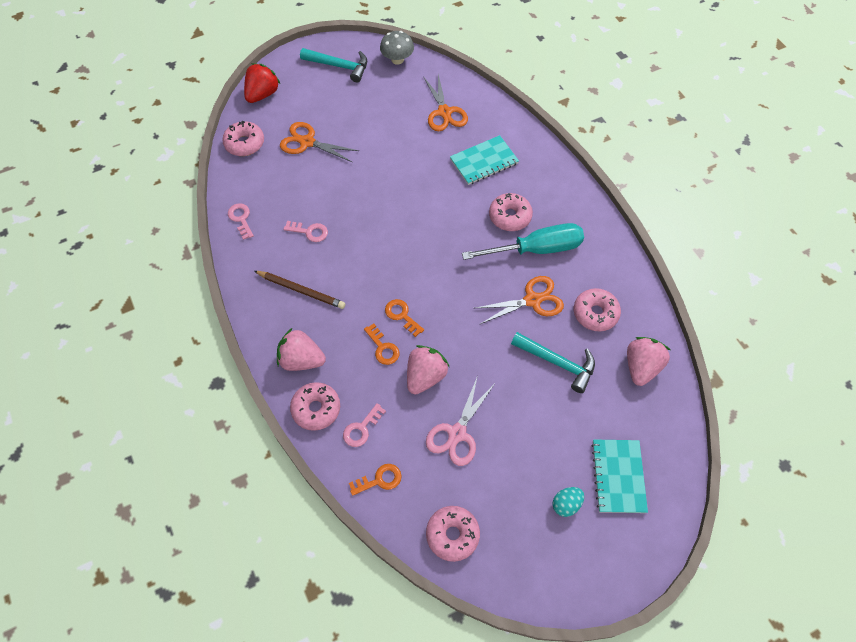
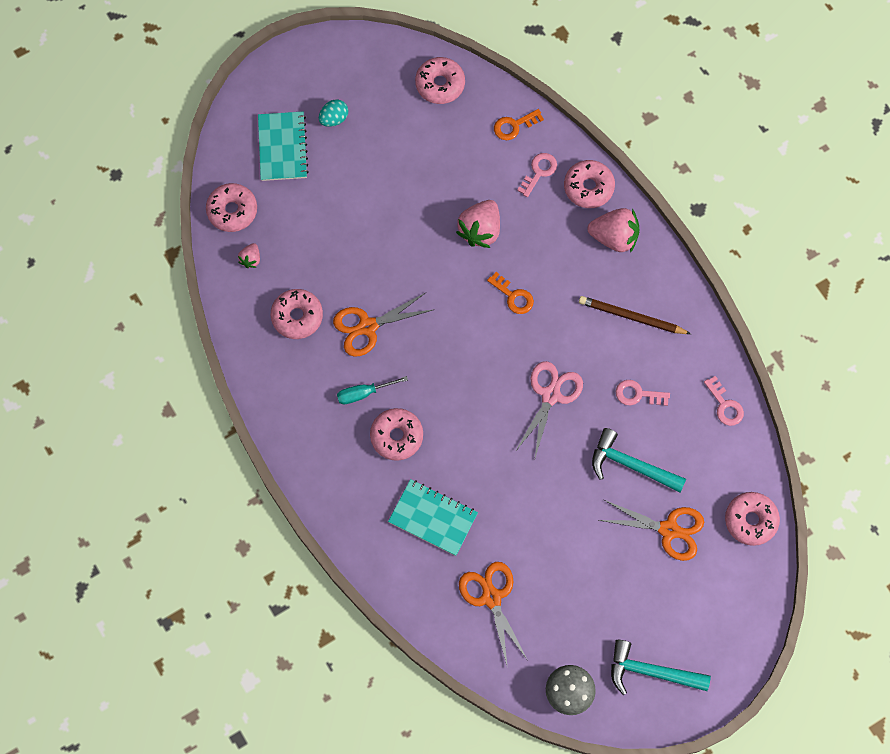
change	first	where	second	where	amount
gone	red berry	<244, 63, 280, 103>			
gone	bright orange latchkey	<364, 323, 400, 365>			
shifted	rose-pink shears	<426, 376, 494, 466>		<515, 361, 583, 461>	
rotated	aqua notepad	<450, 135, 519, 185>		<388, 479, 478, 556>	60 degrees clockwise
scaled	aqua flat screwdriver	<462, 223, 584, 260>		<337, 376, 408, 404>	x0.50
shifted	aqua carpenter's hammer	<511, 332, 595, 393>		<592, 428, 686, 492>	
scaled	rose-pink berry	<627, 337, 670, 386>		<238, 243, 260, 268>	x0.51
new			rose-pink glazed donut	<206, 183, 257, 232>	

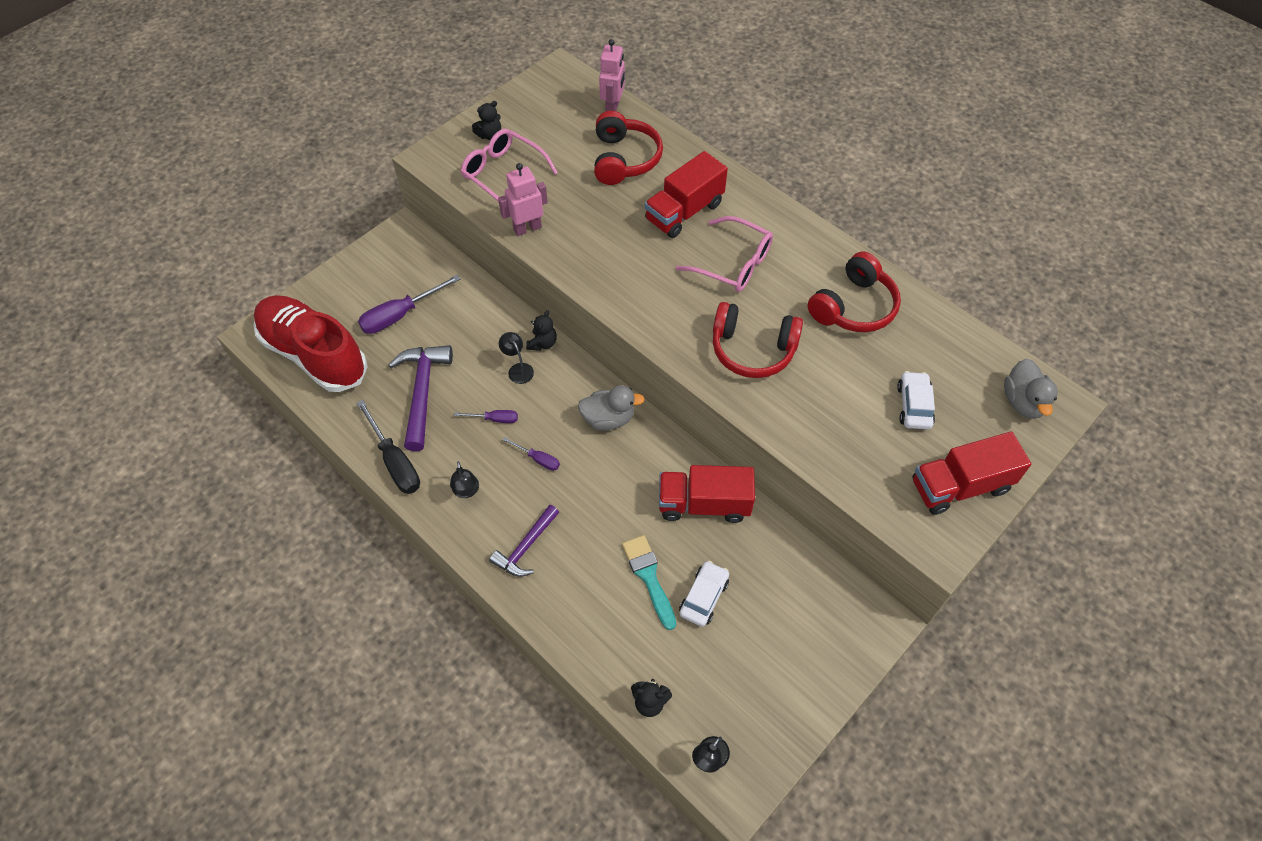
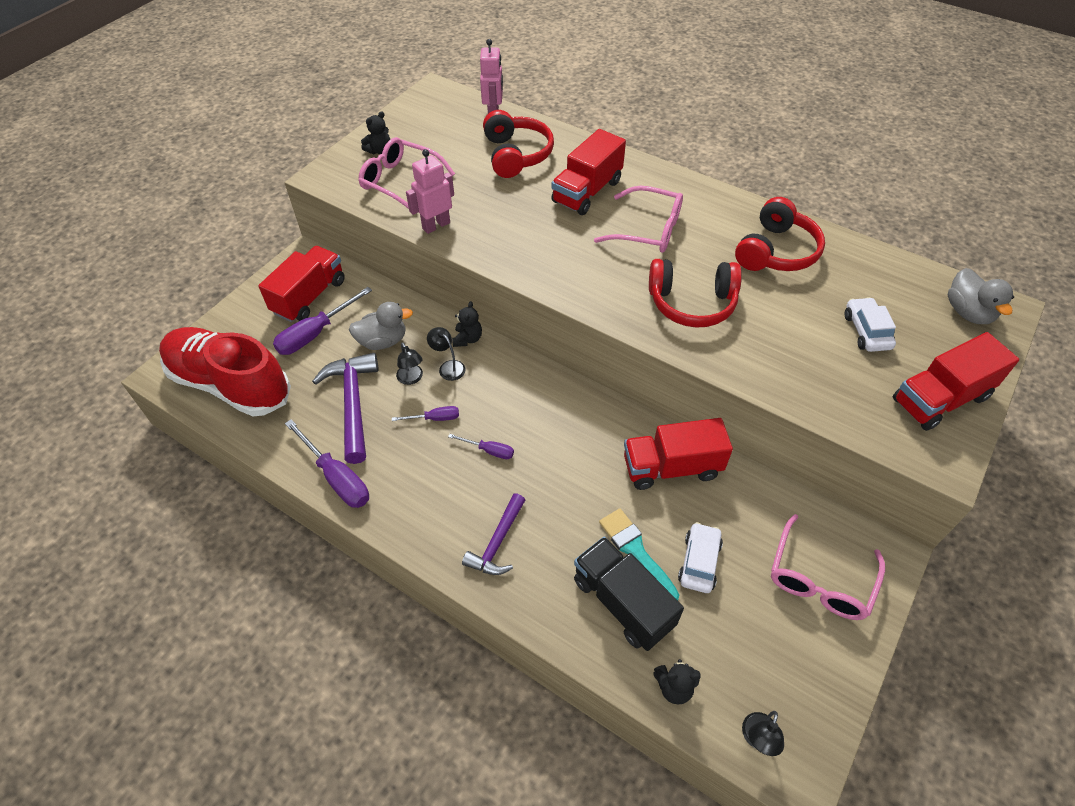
change	first	where	second	where	amount
repainted	black flat screwdriver	<357, 400, 420, 494>	violet flat screwdriver	<285, 419, 369, 508>	
shifted	black desk lamp	<450, 462, 479, 498>		<396, 342, 423, 385>	
shifted	grey duck	<578, 385, 645, 431>		<349, 302, 413, 350>	
new			red truck	<258, 246, 345, 322>	
new			black truck	<574, 537, 684, 651>	
new			rose-pink eyeglasses	<771, 514, 885, 620>	

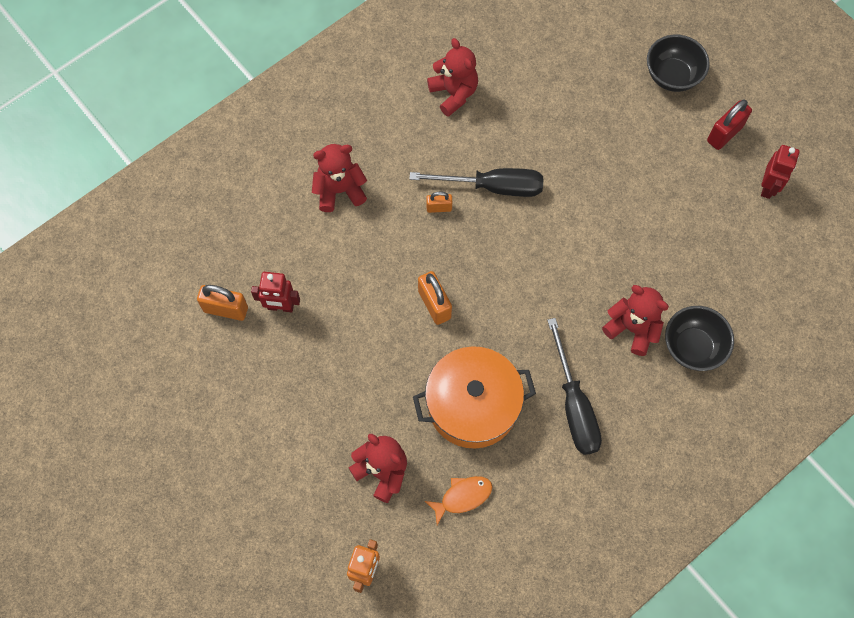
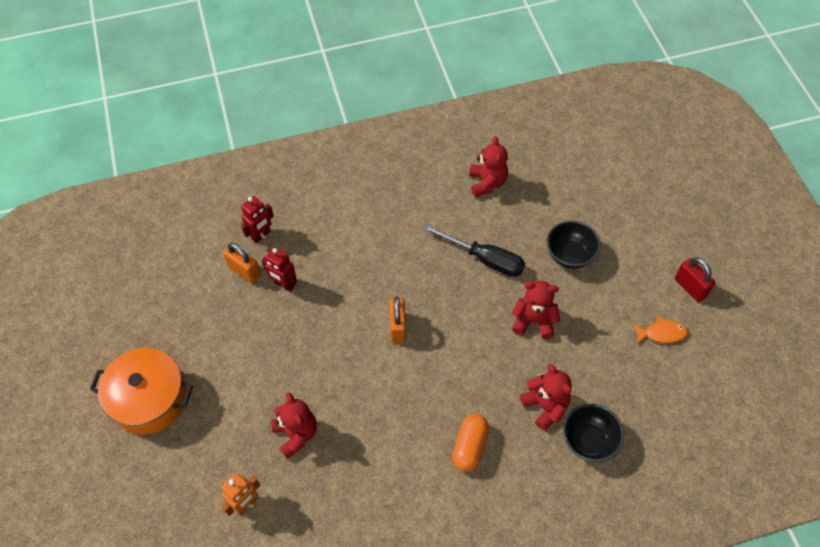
change	first	where	second	where	amount
shifted	red teddy bear	<312, 144, 367, 212>		<512, 281, 560, 339>	
shifted	bright orange stockpot	<413, 346, 536, 449>		<90, 348, 193, 435>	
shifted	bright orange toy fish	<425, 476, 493, 525>		<633, 317, 688, 343>	
gone	bright orange padlock	<426, 191, 452, 213>			
swapped	black flat screwdriver	<547, 318, 602, 455>	bright orange pill	<452, 414, 489, 472>	
shifted	black deep dish	<647, 35, 710, 92>		<547, 221, 601, 269>	
rotated	red padlock	<707, 100, 752, 150>		<675, 257, 715, 302>	75 degrees clockwise
shifted	red robot	<761, 145, 800, 199>		<241, 196, 274, 243>	

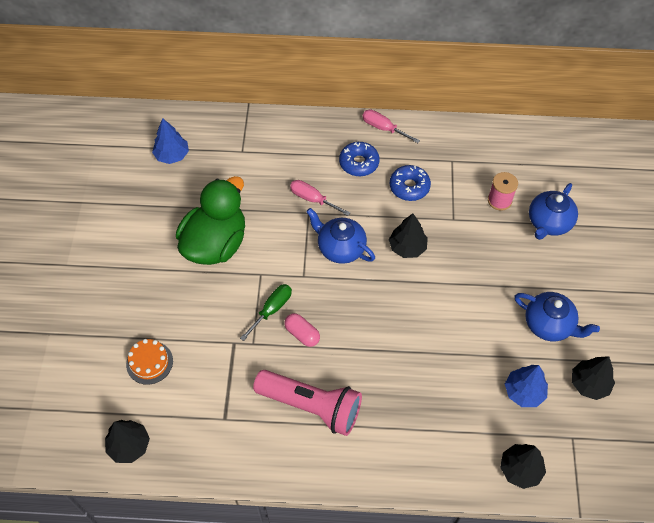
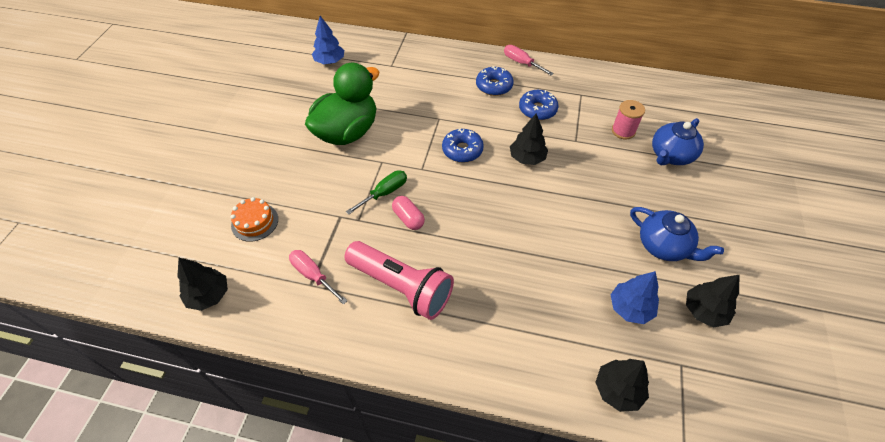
change	first	where	second	where	amount
shifted	rose-pink flat screwdriver	<290, 180, 350, 216>		<289, 250, 347, 305>	
swapped	cobalt tea pot	<306, 208, 375, 264>	cobalt glazed donut	<442, 129, 484, 163>	

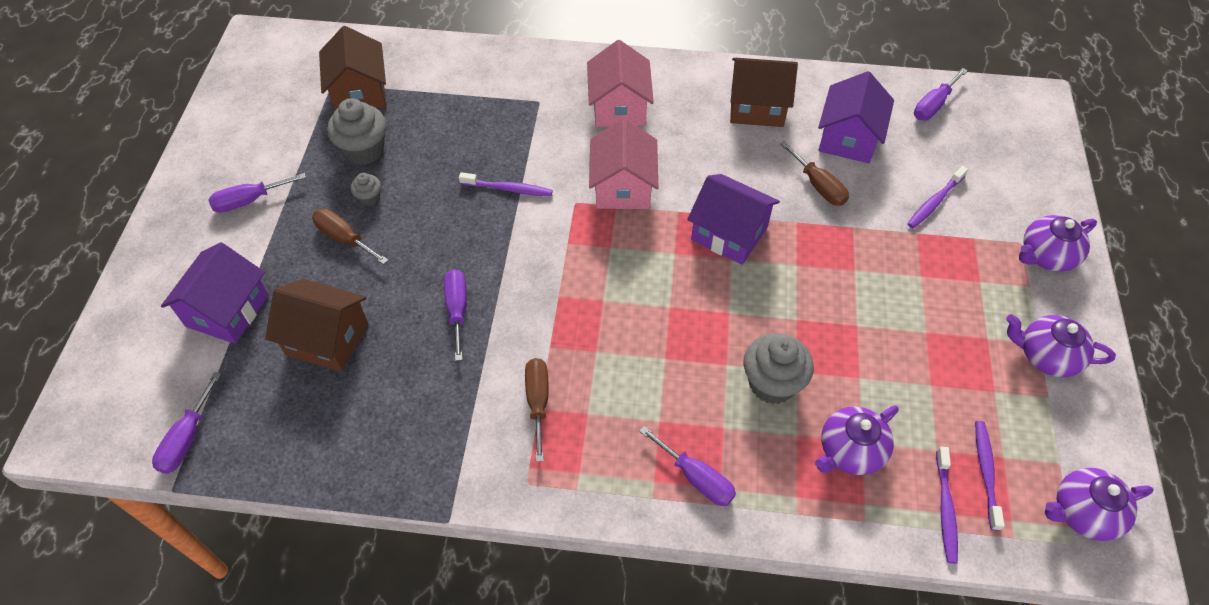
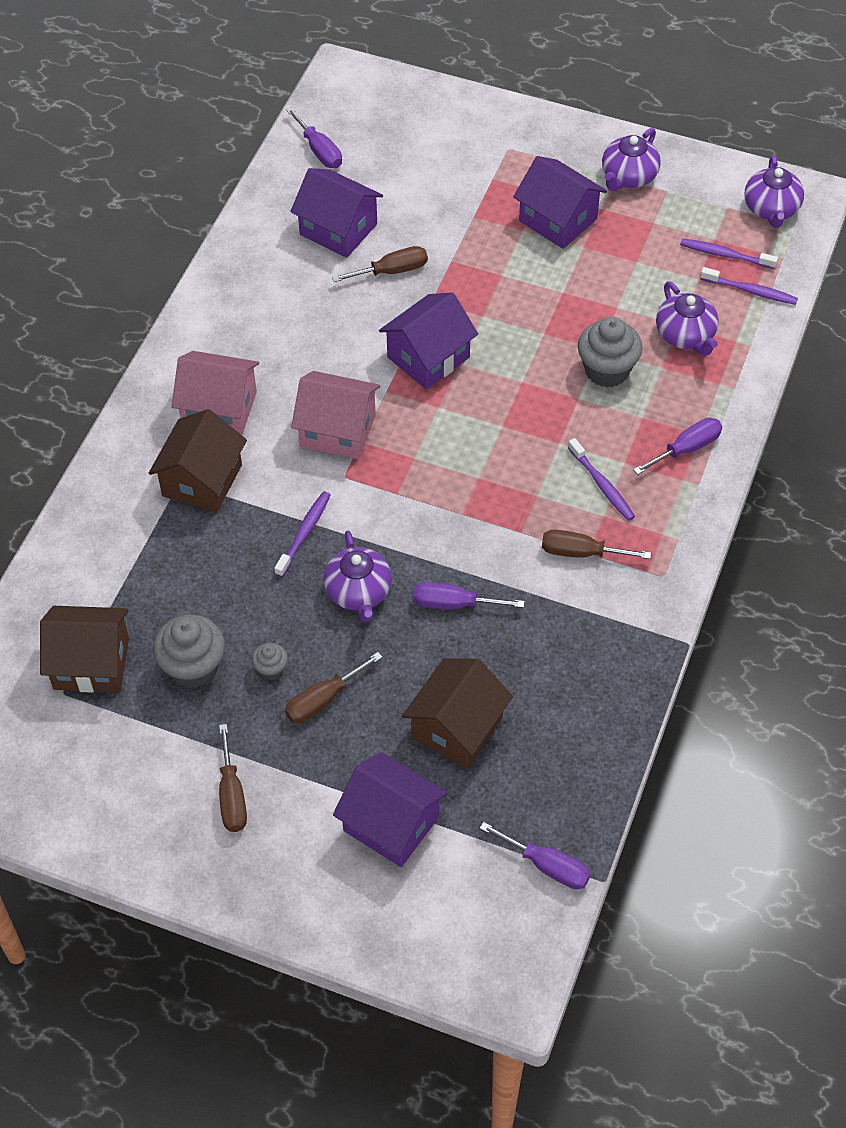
change	first	where	second	where	amount
repainted	violet flat screwdriver	<208, 173, 306, 213>	russet flat screwdriver	<219, 724, 247, 832>	
shifted	russet house	<730, 58, 798, 127>		<149, 409, 247, 513>	
shifted	violet tooth brush	<907, 166, 968, 228>		<568, 438, 635, 521>	
shifted	violet tea pot	<1019, 215, 1097, 272>		<324, 531, 392, 622>	
new			violet house	<513, 156, 607, 249>	

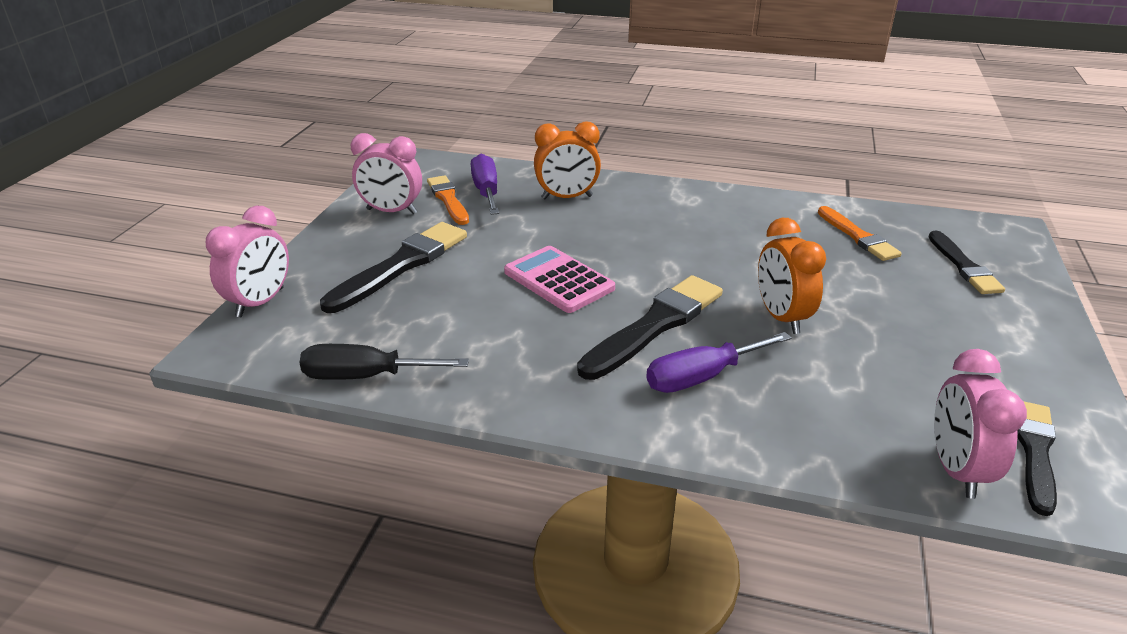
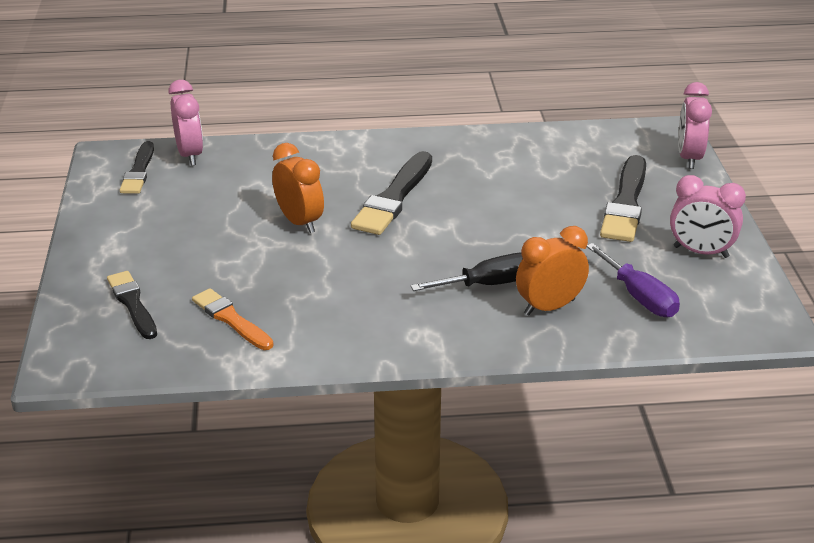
change	first	where	second	where	amount
shifted	black flat screwdriver	<299, 344, 469, 380>		<411, 253, 523, 291>	
rotated	rose-pink bedside clock	<350, 133, 422, 214>		<670, 175, 746, 258>	150 degrees counterclockwise
gone	bright orange brush	<427, 175, 469, 225>			
gone	rose-pink adding machine	<504, 246, 615, 313>			
gone	violet flat screwdriver	<646, 332, 792, 393>			

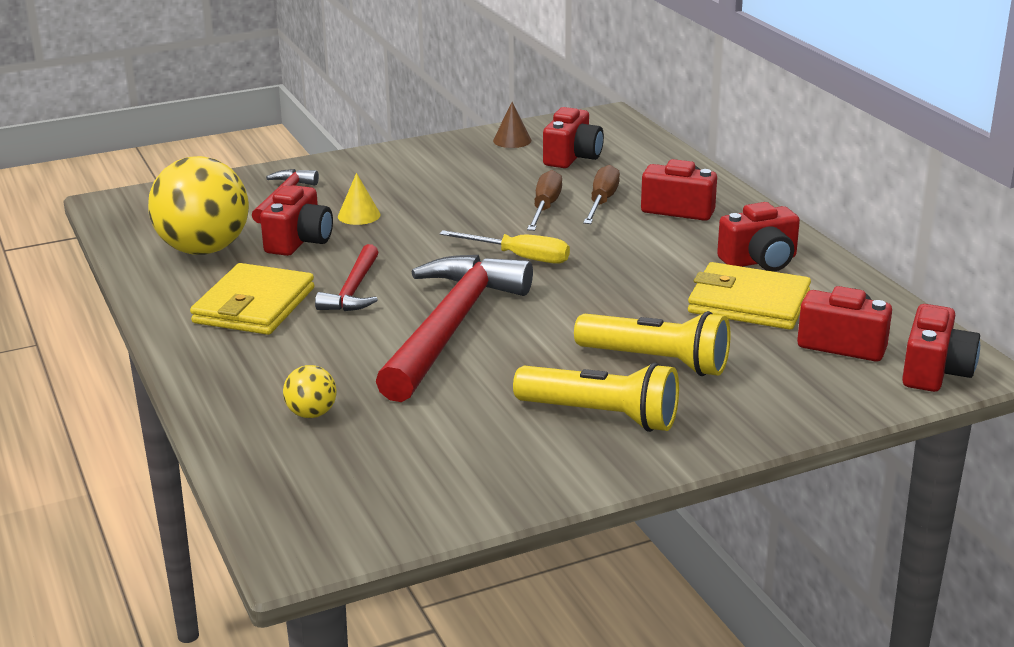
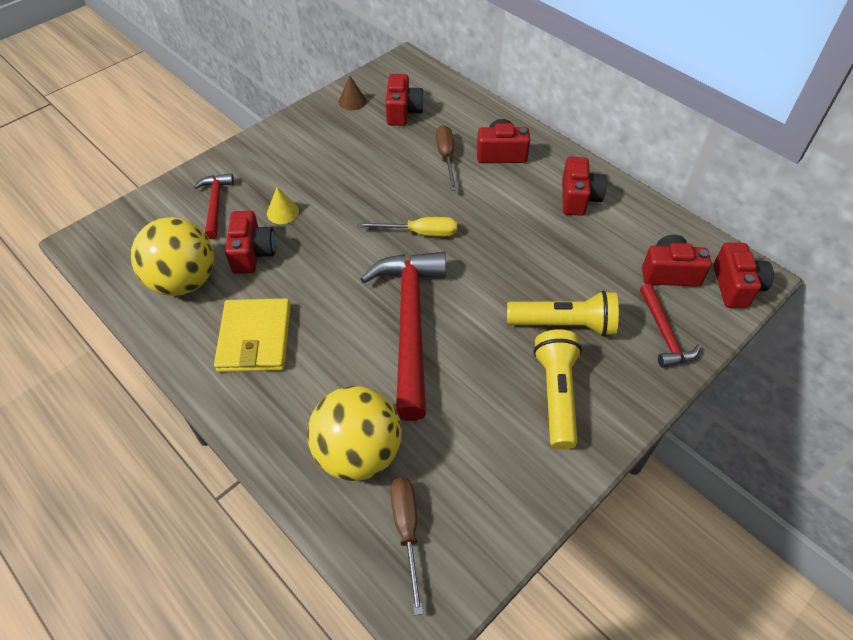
change	first	where	second	where	amount
scaled	yellow sphere	<283, 365, 337, 418>		<307, 386, 402, 481>	x2.25
shifted	red carpenter's hammer	<315, 244, 379, 311>		<640, 284, 701, 368>	
rotated	yellow flashlight	<513, 362, 679, 432>		<534, 329, 582, 450>	90 degrees counterclockwise
shifted	russet flat screwdriver	<527, 170, 562, 231>		<390, 478, 423, 615>	
gone	yellow wallet	<688, 262, 811, 330>			
rotated	red camera	<717, 202, 800, 271>		<562, 157, 607, 216>	45 degrees counterclockwise

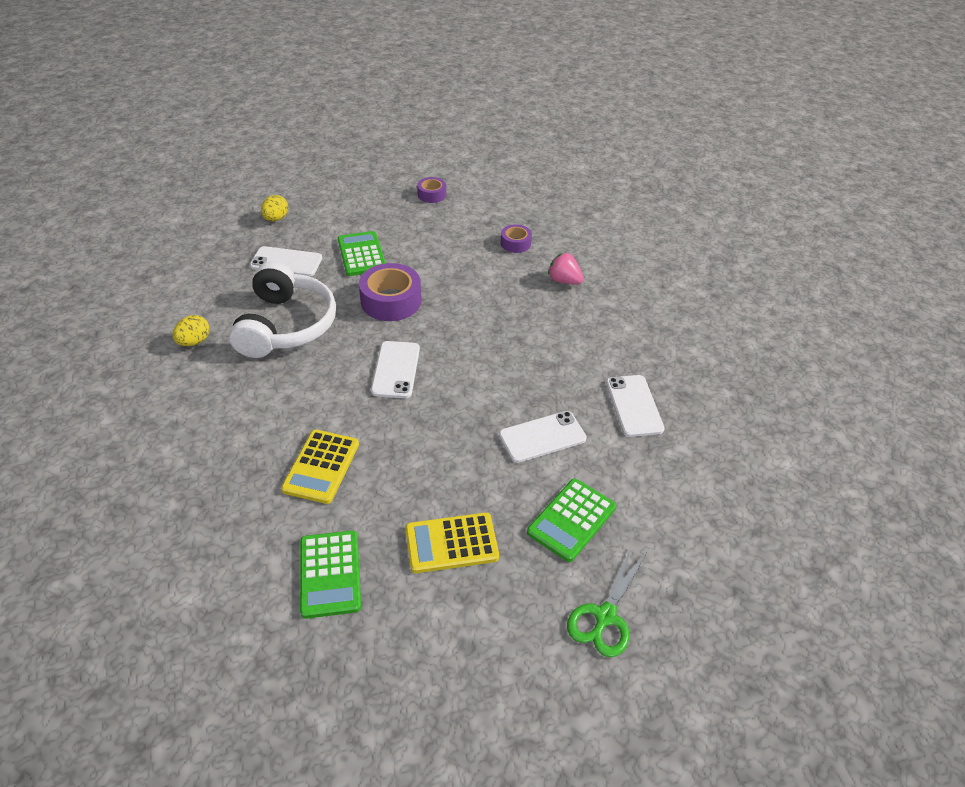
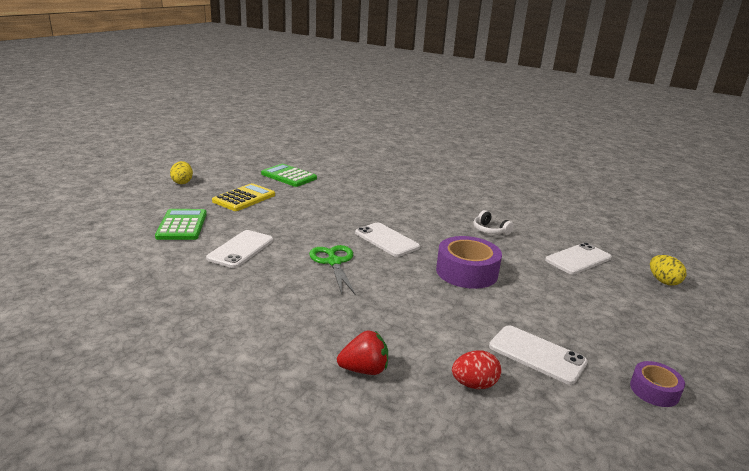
change	first	where	second	where	amount
shifted	yellow egg	<172, 315, 210, 346>		<170, 161, 193, 184>	
scaled	white over-ear headphones	<229, 262, 336, 358>		<473, 210, 514, 235>	x0.41
gone	yellow adding machine	<281, 429, 359, 504>			
gone	emerald adding machine	<338, 231, 386, 276>			
swapped	violet tape	<501, 224, 532, 253>	red egg	<452, 350, 501, 389>	
repainted	rose-pink berry	<548, 253, 584, 284>	red berry	<337, 331, 388, 375>	
shifted	emerald shears	<567, 548, 646, 657>		<309, 245, 356, 295>	
shifted	white smartphone	<606, 375, 665, 437>		<489, 325, 588, 385>	

